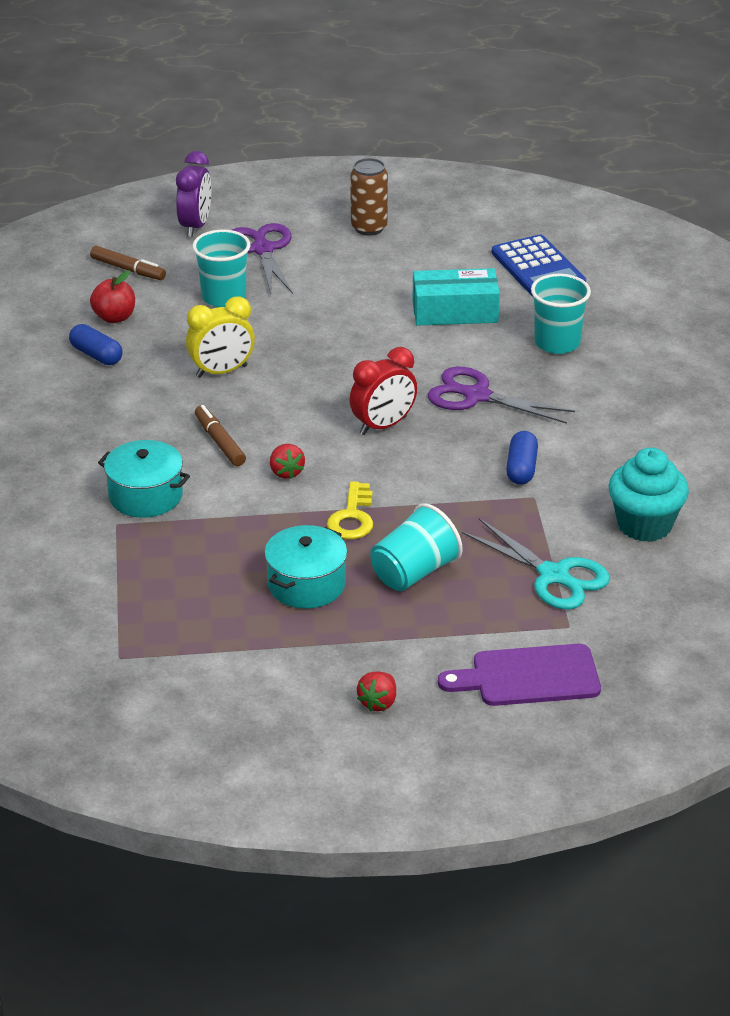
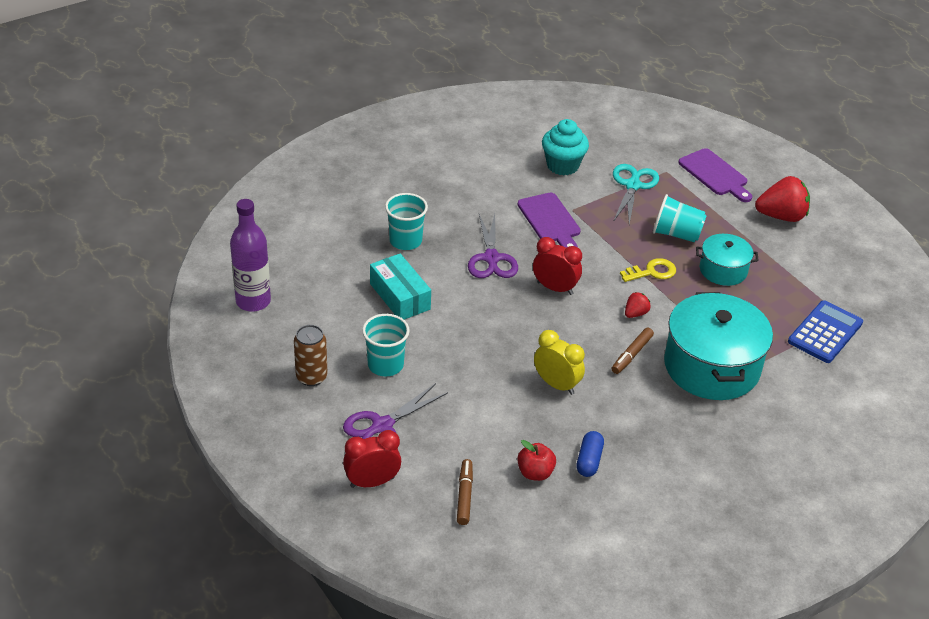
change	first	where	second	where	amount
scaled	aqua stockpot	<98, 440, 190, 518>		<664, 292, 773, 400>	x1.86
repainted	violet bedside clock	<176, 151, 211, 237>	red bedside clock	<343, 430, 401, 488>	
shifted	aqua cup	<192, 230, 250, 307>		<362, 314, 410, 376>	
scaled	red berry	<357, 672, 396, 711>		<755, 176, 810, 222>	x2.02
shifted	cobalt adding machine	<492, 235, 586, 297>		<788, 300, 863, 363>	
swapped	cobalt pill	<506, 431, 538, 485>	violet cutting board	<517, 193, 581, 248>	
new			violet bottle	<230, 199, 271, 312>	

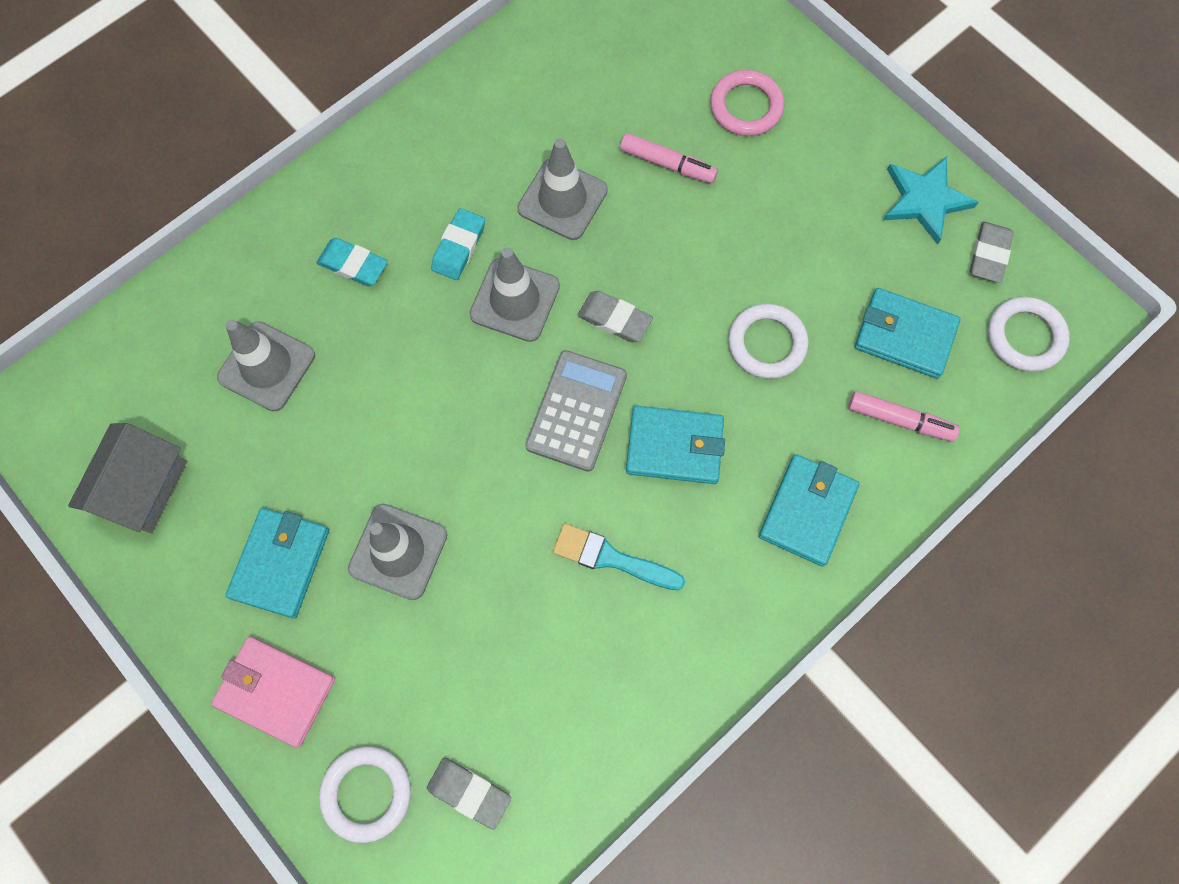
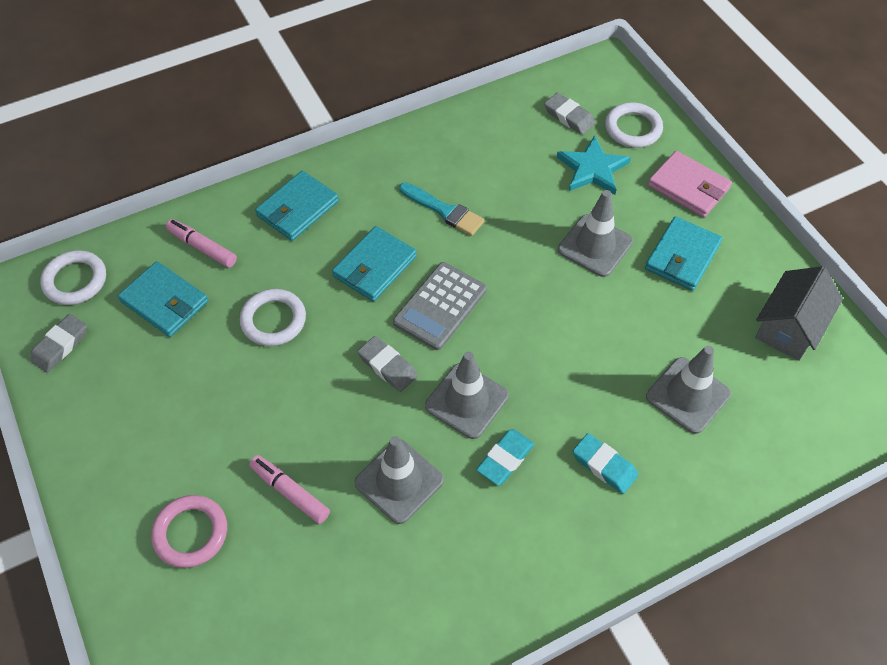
change	first	where	second	where	amount
rotated	aqua wallet	<626, 406, 725, 484>		<332, 226, 417, 302>	75 degrees counterclockwise
shifted	aqua five-pointed star	<883, 156, 979, 244>		<557, 135, 631, 195>	

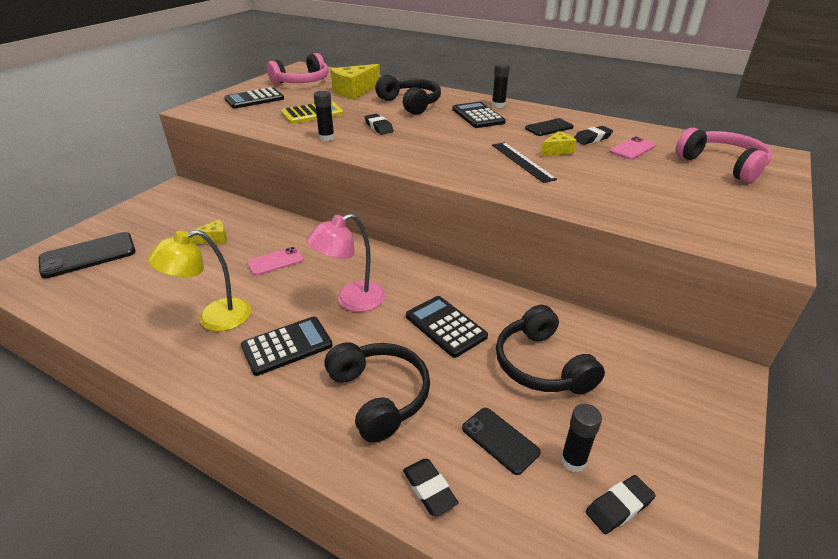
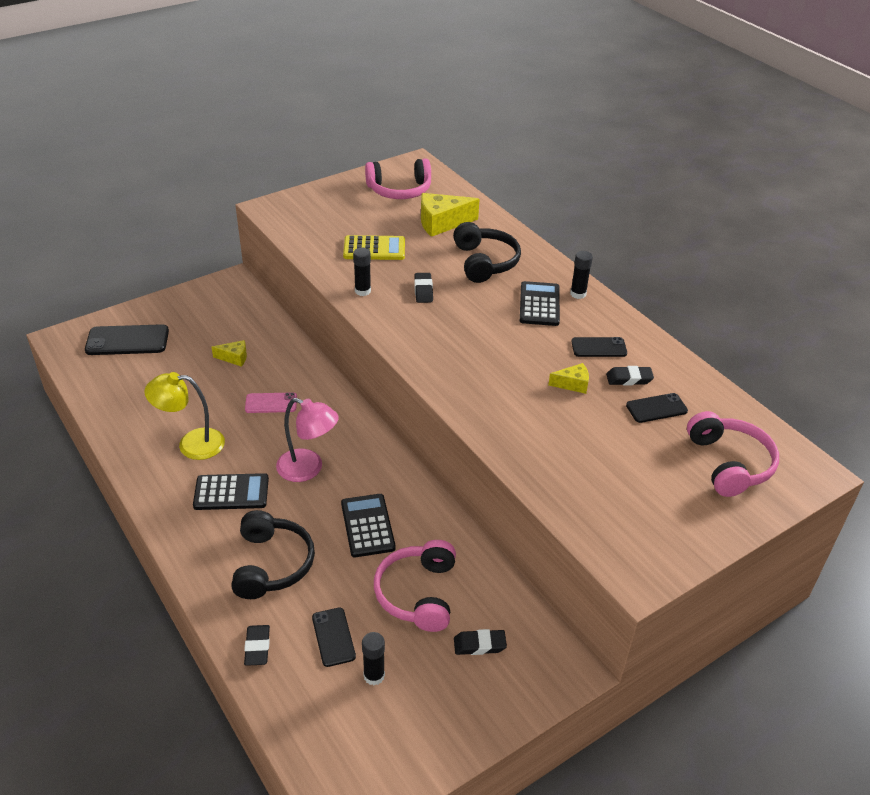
change	first	where	second	where	amount
gone	black adding machine	<225, 87, 284, 109>			
rotated	rose-pink desk lamp	<306, 213, 385, 312>		<276, 398, 339, 482>	150 degrees counterclockwise
gone	black measuring stick	<492, 142, 557, 183>			
repainted	black over-ear headphones	<496, 305, 605, 395>	rose-pink over-ear headphones	<374, 540, 456, 632>	
shifted	black eraser	<586, 475, 656, 534>		<454, 629, 507, 655>	
repainted	rose-pink smartphone	<609, 137, 656, 160>	black smartphone	<626, 393, 688, 423>	

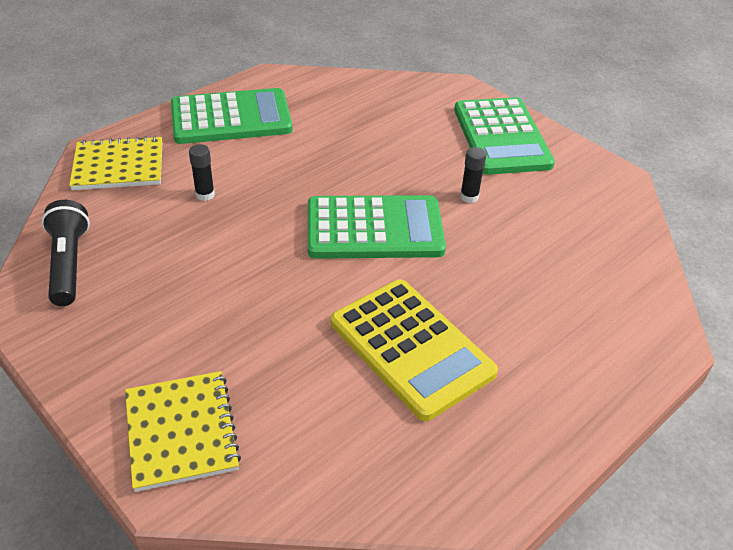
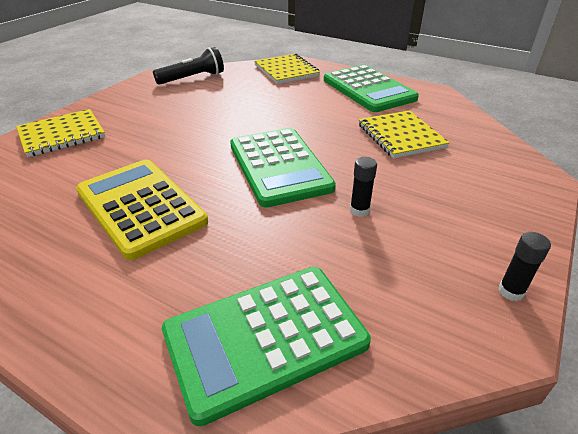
change	first	where	second	where	amount
shifted	black stick of glue	<189, 144, 215, 201>		<498, 232, 551, 301>	
rotated	yellow adding machine	<331, 279, 498, 421>		<76, 159, 208, 260>	105 degrees clockwise
shifted	emerald adding machine	<454, 97, 555, 175>		<162, 267, 371, 426>	
new			yellow notepad	<358, 110, 450, 158>	

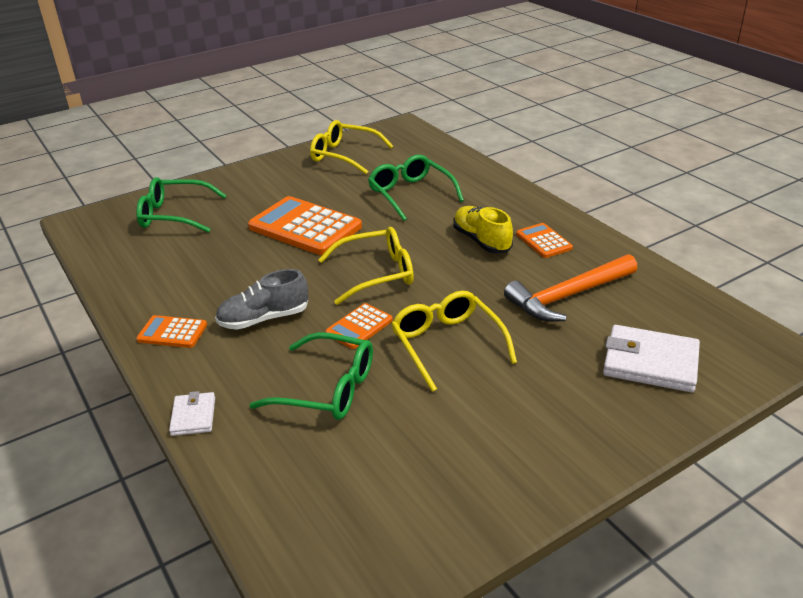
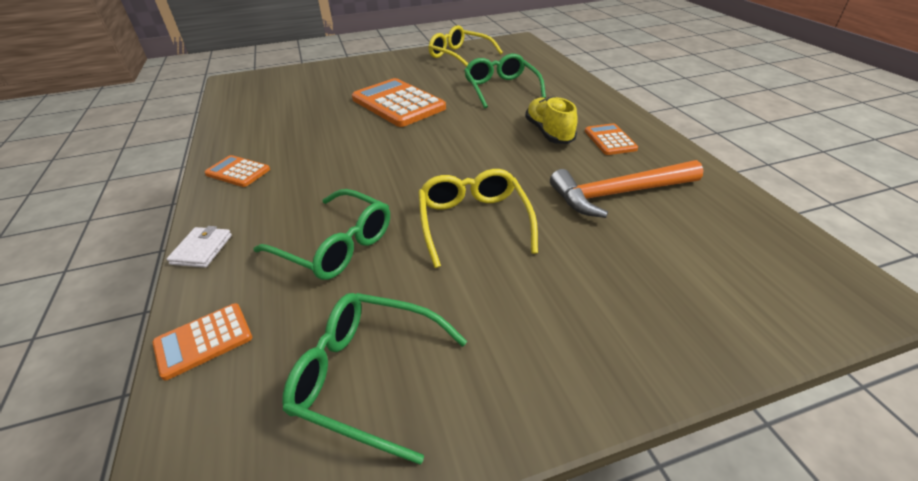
change	first	where	second	where	amount
shifted	emerald eyeglasses	<136, 177, 227, 233>		<282, 293, 467, 465>	
gone	grey shoe	<215, 269, 308, 330>			
gone	yellow eyeglasses	<318, 227, 414, 305>			
shifted	bright orange adding machine	<325, 303, 393, 349>		<152, 303, 252, 380>	
gone	white wallet	<603, 325, 700, 392>			

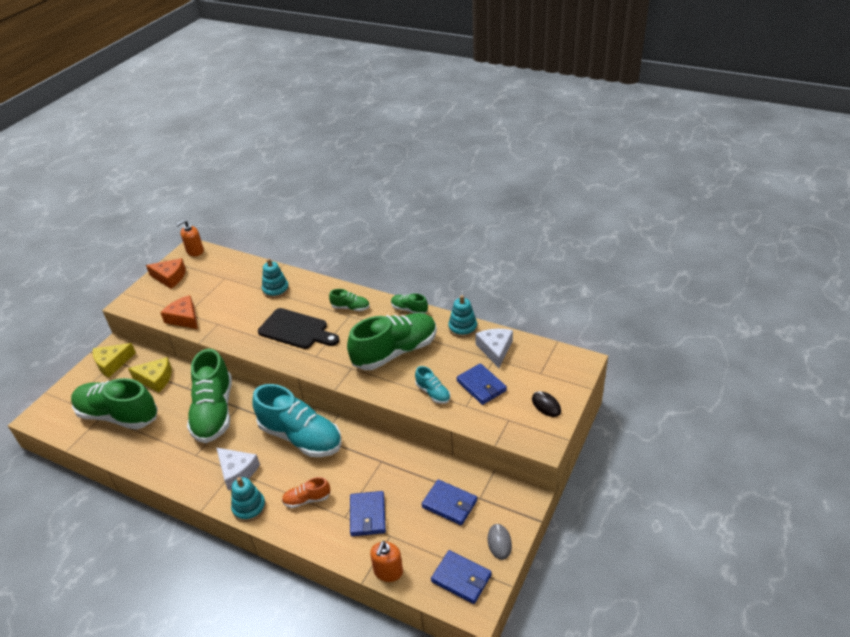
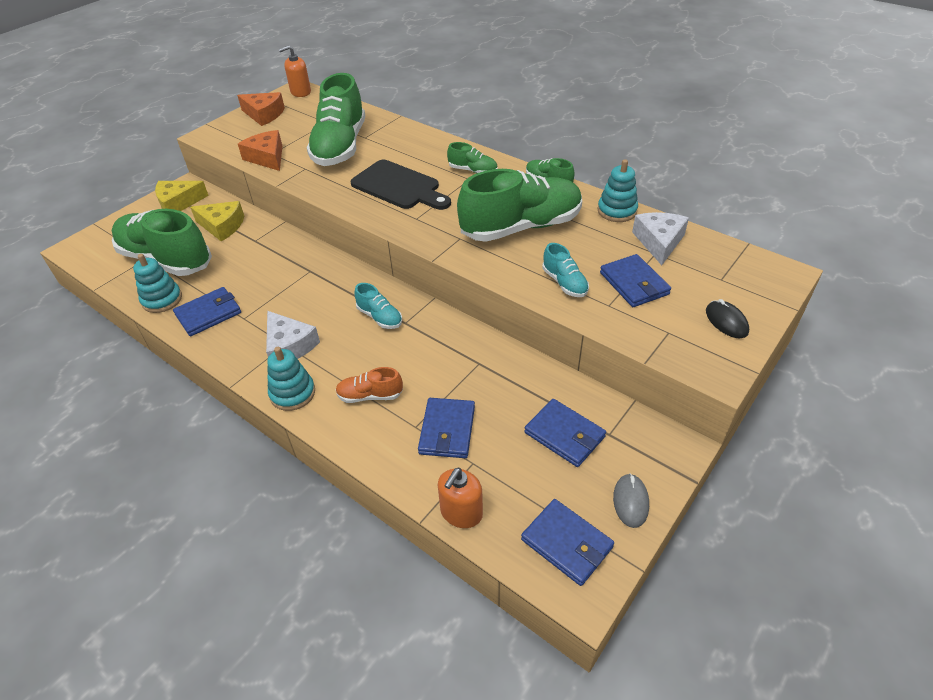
change	first	where	second	where	amount
shifted	emerald shoe	<187, 349, 232, 443>		<307, 73, 365, 166>	
scaled	aqua shoe	<252, 384, 342, 457>		<354, 283, 402, 329>	x0.45
shifted	aqua stacking toy	<262, 259, 289, 299>		<133, 254, 182, 313>	
new			cobalt wallet	<173, 287, 241, 336>	

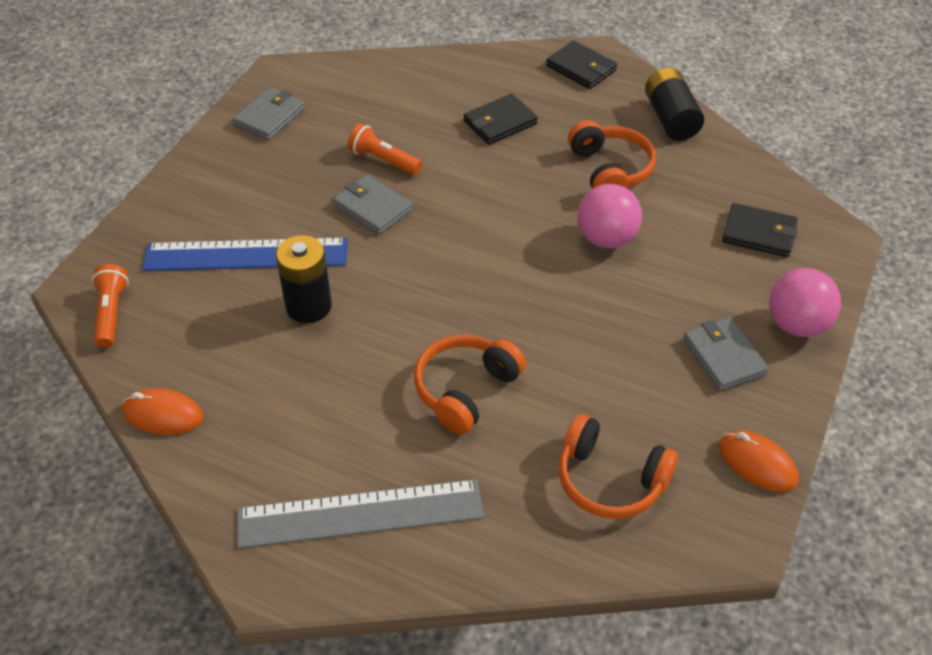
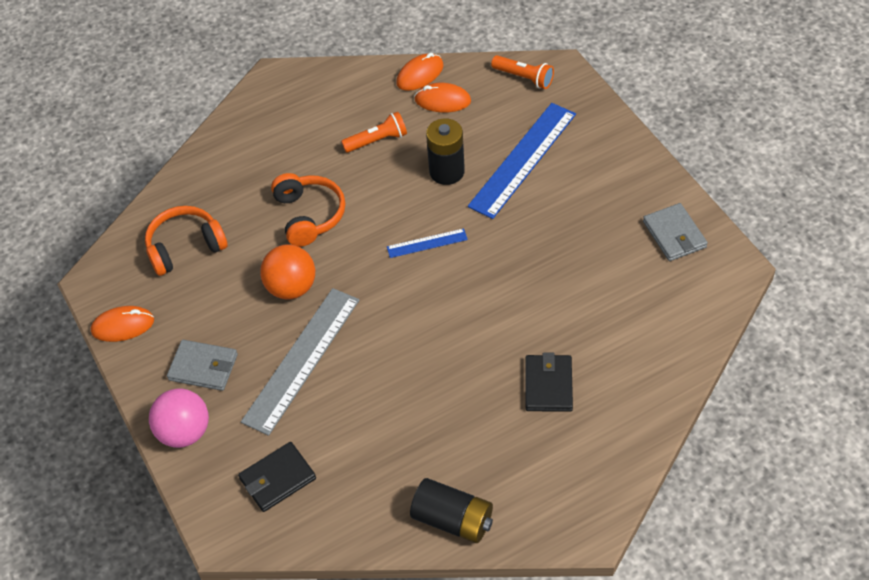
change	first	where	second	where	amount
shifted	grey measuring stick	<237, 479, 484, 549>		<241, 288, 359, 436>	
gone	grey wallet	<333, 175, 413, 235>			
shifted	bright orange flashlight	<348, 123, 422, 175>		<341, 112, 407, 153>	
gone	black wallet	<546, 41, 617, 89>			
gone	bright orange over-ear headphones	<568, 120, 656, 189>			
gone	rose-pink sphere	<577, 184, 642, 248>			
new			bright orange sphere	<260, 245, 315, 299>	
new			cobalt measuring stick	<387, 228, 468, 258>	
new			bright orange computer mouse	<414, 83, 471, 112>	

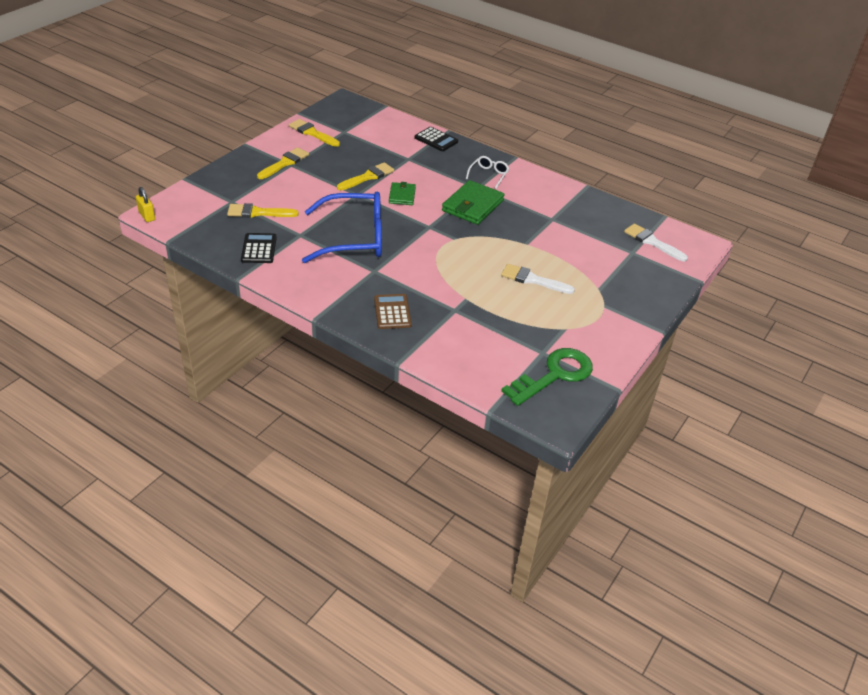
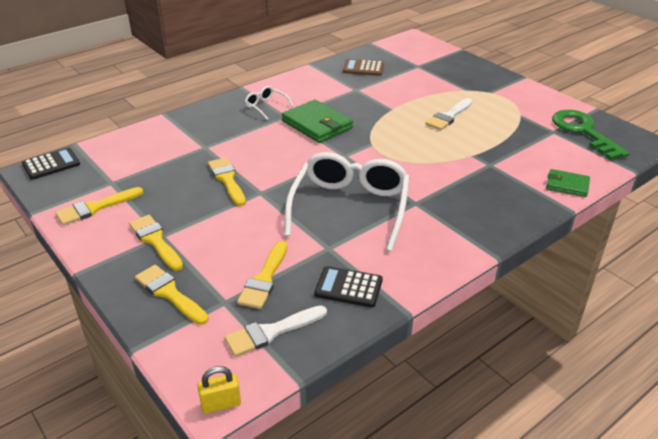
change	first	where	second	where	amount
repainted	cobalt eyeglasses	<302, 192, 382, 263>	white eyeglasses	<284, 152, 409, 252>	
shifted	russet adding machine	<374, 294, 412, 329>		<343, 59, 384, 76>	
shifted	emerald wallet	<389, 182, 416, 205>		<546, 169, 590, 197>	
shifted	black adding machine	<415, 127, 458, 151>		<22, 147, 80, 180>	
shifted	white brush	<624, 223, 688, 261>		<224, 306, 327, 357>	
new			yellow brush	<135, 265, 209, 325>	

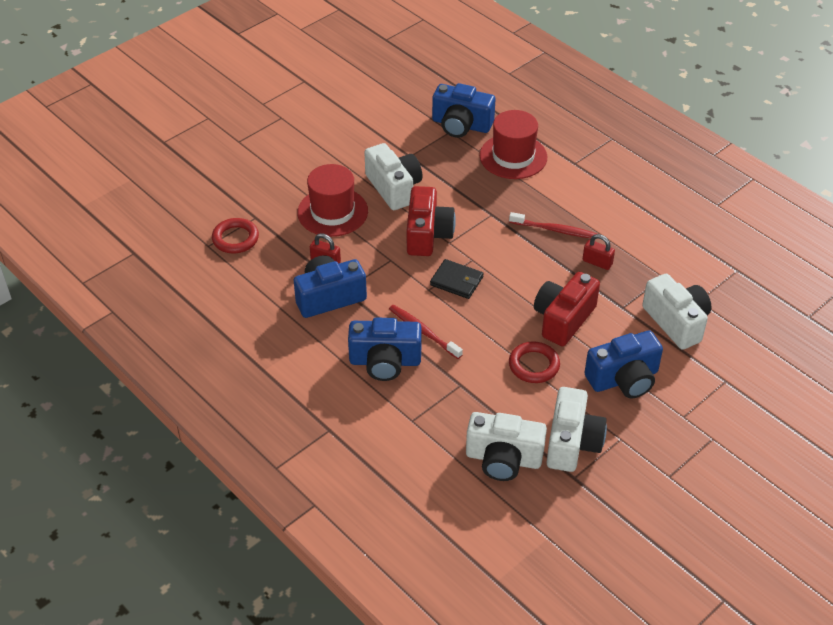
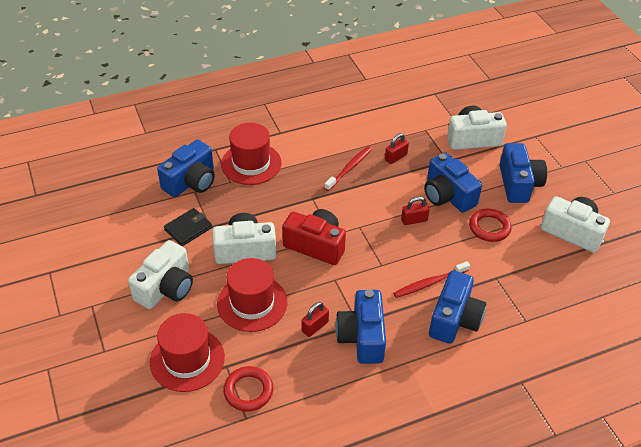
change	first	where	second	where	amount
shifted	black wallet	<430, 259, 484, 299>		<164, 208, 212, 246>	
shifted	white camera	<466, 412, 547, 481>		<128, 240, 193, 309>	
repainted	red camera	<534, 272, 600, 346>	cobalt camera	<424, 152, 482, 213>	
new			red hat	<150, 313, 225, 392>	
new			red padlock	<401, 197, 430, 225>	

